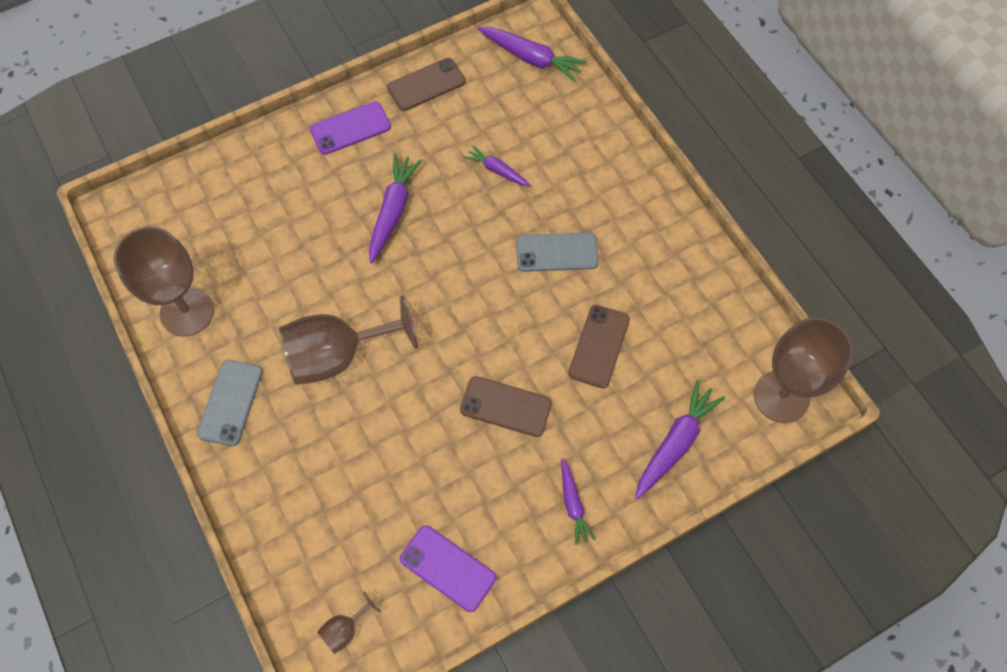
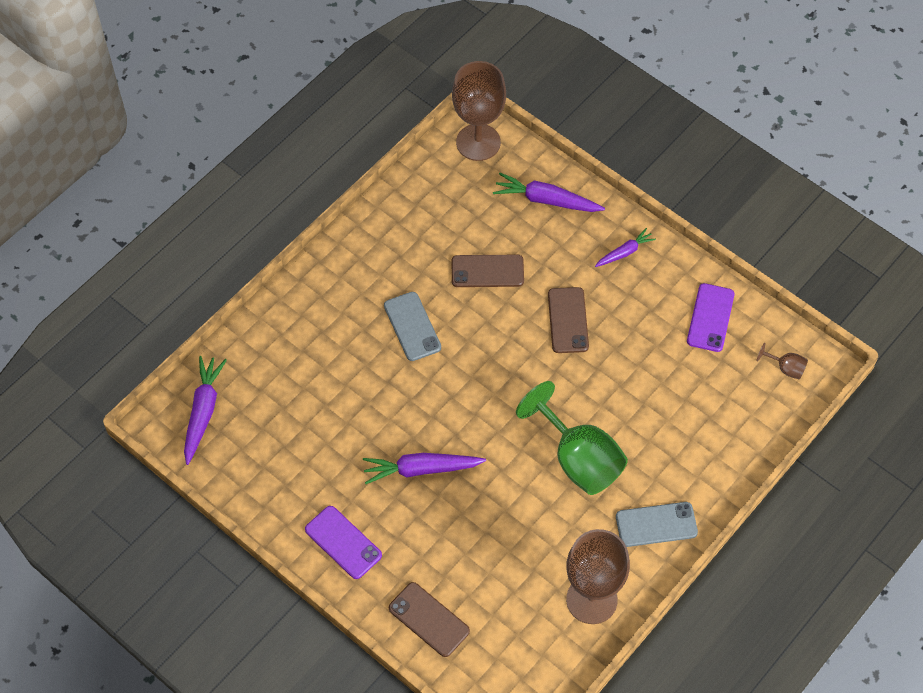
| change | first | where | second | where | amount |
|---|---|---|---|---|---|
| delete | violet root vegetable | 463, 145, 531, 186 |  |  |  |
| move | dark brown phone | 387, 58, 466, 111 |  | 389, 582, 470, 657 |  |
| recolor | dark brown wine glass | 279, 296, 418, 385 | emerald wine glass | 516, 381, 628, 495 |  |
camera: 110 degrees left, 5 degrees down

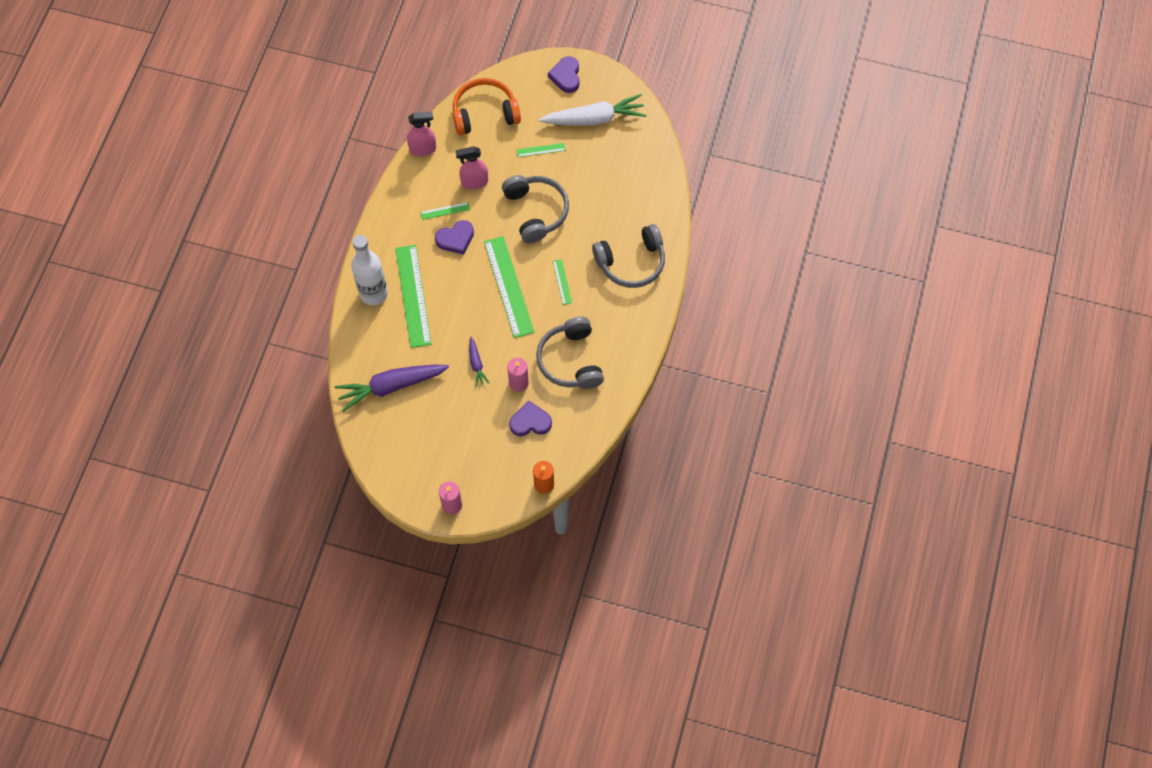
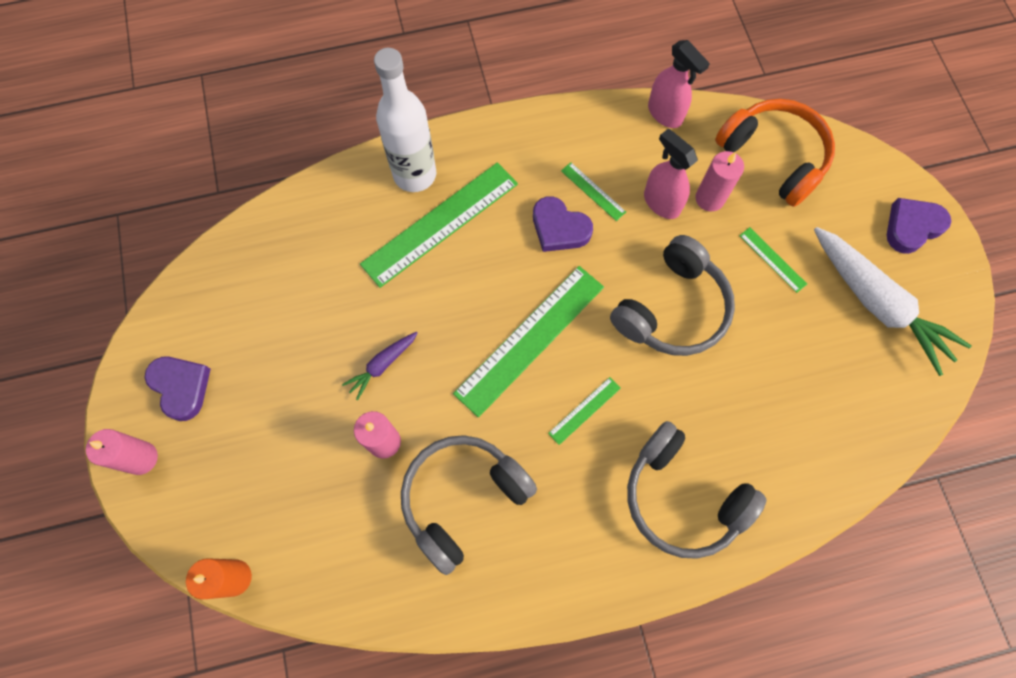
| change | first | where | second | where | amount |
|---|---|---|---|---|---|
| delete | violet root vegetable | 334, 365, 449, 412 |  |  |  |
| insert |  |  | rosy wax candle | 695, 151, 744, 212 |  |
| move | violet heart | 509, 401, 552, 436 |  | 144, 356, 211, 421 |  |
camera: 60 degrees right, 5 degrees up

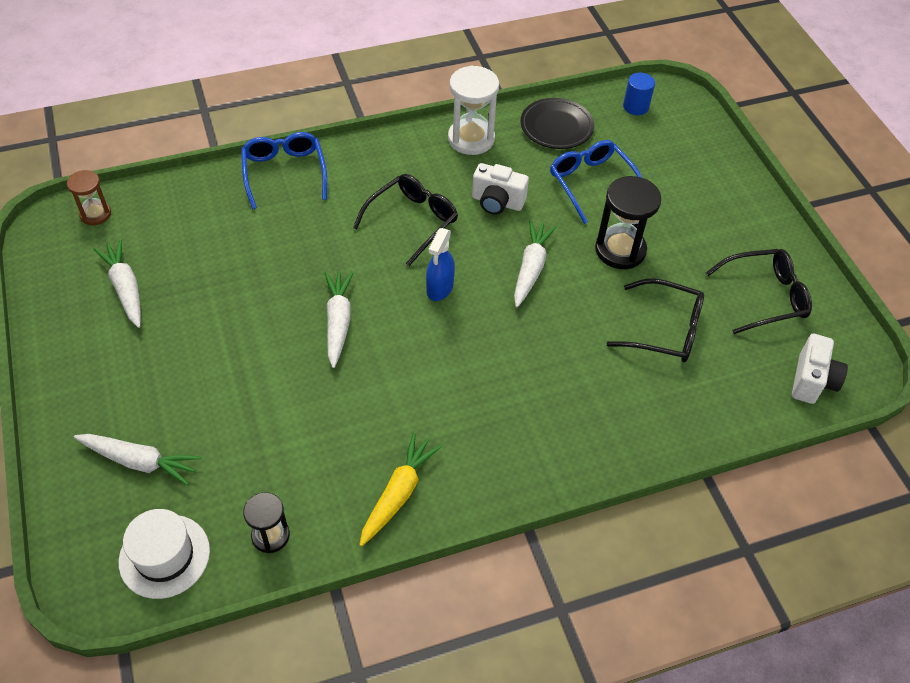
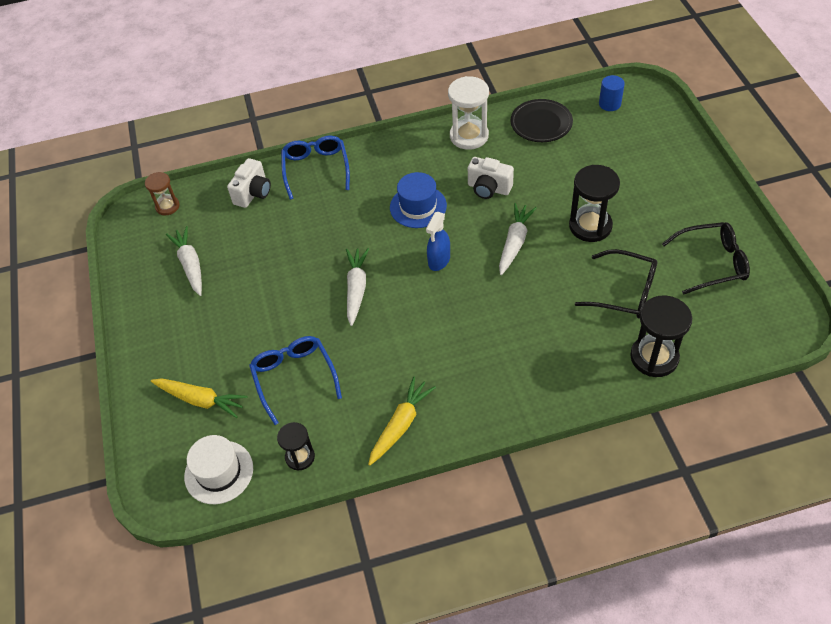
| change | first | where | second | where | amount |
|---|---|---|---|---|---|
| insert |  |  | jet-black hourglass | 630, 295, 692, 377 |  |
| move | blue spectacles | 550, 140, 642, 224 |  | 249, 336, 342, 425 |  |
| move | snow-white camera | 792, 334, 848, 404 |  | 227, 158, 271, 208 |  |
| replace | jet-black spectacles | 353, 174, 458, 266 | blue tall hat | 390, 172, 447, 228 |  |
| recolor | snow-white root vegetable | 74, 434, 202, 486 | golden root vegetable | 151, 378, 247, 418 |  |
camera: 10 degrees right, 0 degrees up

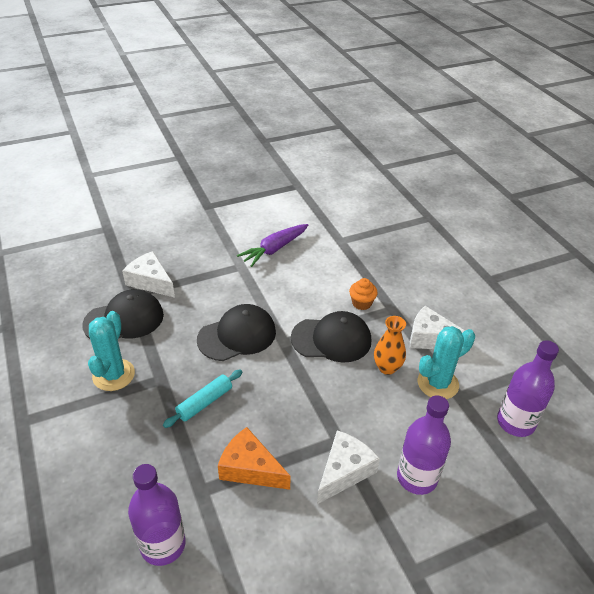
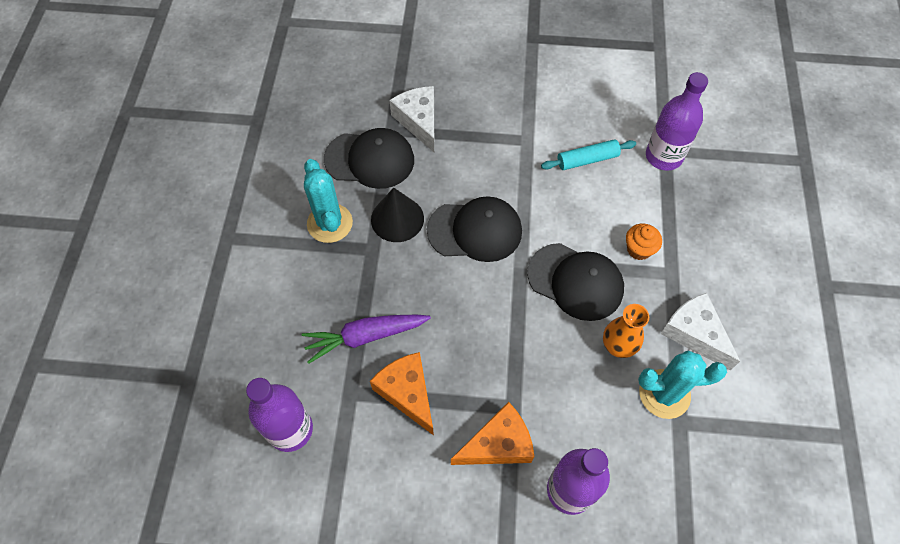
| change | first | where | second | where | amount |
|---|---|---|---|---|---|
| insert |  |  | jet-black solid cone | 371, 188, 424, 242 |  |
| move | teal dough roller | 163, 369, 242, 428 |  | 541, 139, 636, 170 |  |
| move | violet root vegetable | 237, 224, 308, 267 |  | 302, 315, 431, 364 |  |
| move | violet bottle | 497, 340, 559, 437 |  | 646, 72, 708, 171 |  |
| recolor | snow-white piece of cheese | 317, 430, 380, 504 | orange-coloured piece of cheese | 451, 402, 534, 465 |  |
| rotate | teal saguaro cactus | 88, 311, 135, 391 |  | 304, 159, 353, 243 | 60 degrees counterclockwise |
camera: 30 degrees right, 20 degrees up

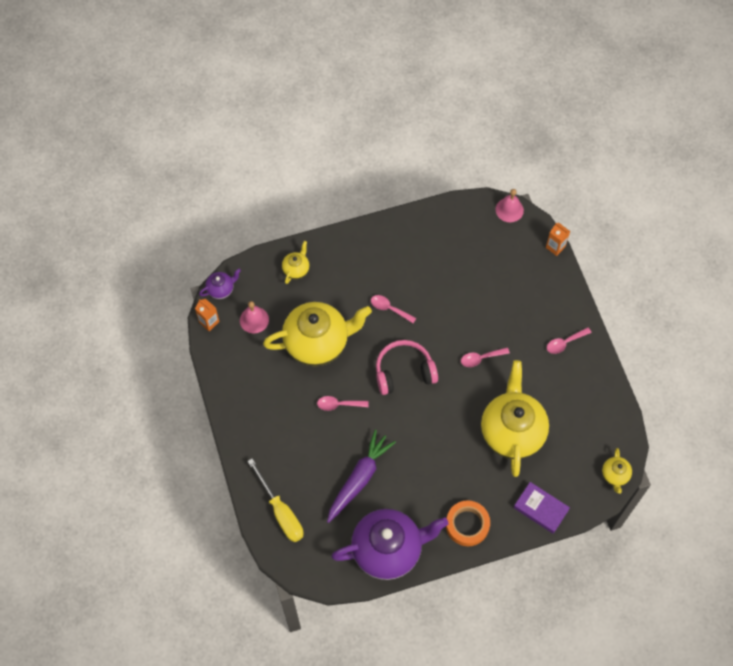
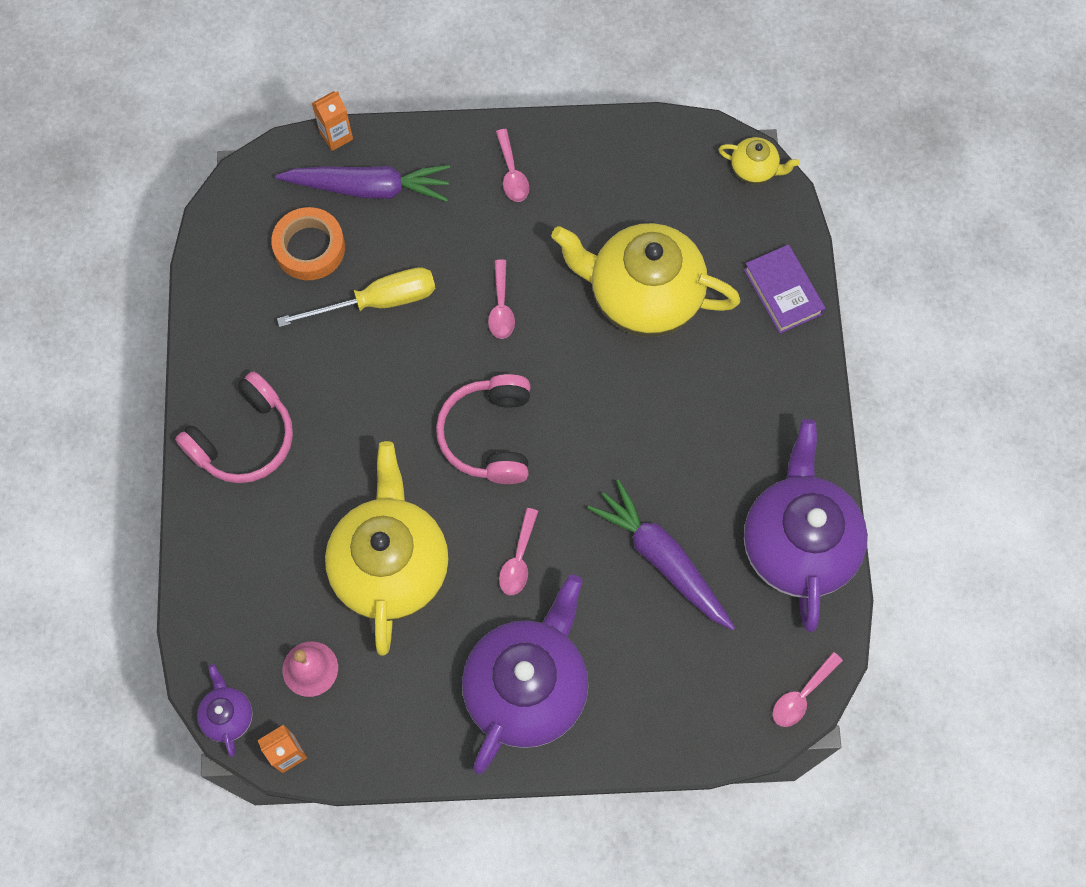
| change | first | where | second | where | amount |
|---|---|---|---|---|---|
| delete | golden teapot | 282, 241, 310, 284 |  |  |  |
| delete | rosy bell | 496, 189, 524, 222 |  |  |  |
| insert |  |  | rosy headset | 175, 371, 293, 483 |  |
| insert |  |  | violet root vegetable | 275, 165, 450, 202 |  |
| insert |  |  | violet teapot | 462, 574, 588, 775 |  |
| move | golden screwdriver | 247, 459, 304, 542 |  | 277, 267, 436, 327 |  |
| move | rosy spoon | 371, 295, 416, 323 |  | 773, 652, 843, 727 |  |
| move | orange-coloured sticky tape | 446, 500, 490, 546 |  | 271, 207, 345, 280 |  |
| rotate | violet book | 514, 482, 570, 534 |  | 744, 244, 825, 334 | 75 degrees counterclockwise |
camera: 75 degrees left, 5 degrees up

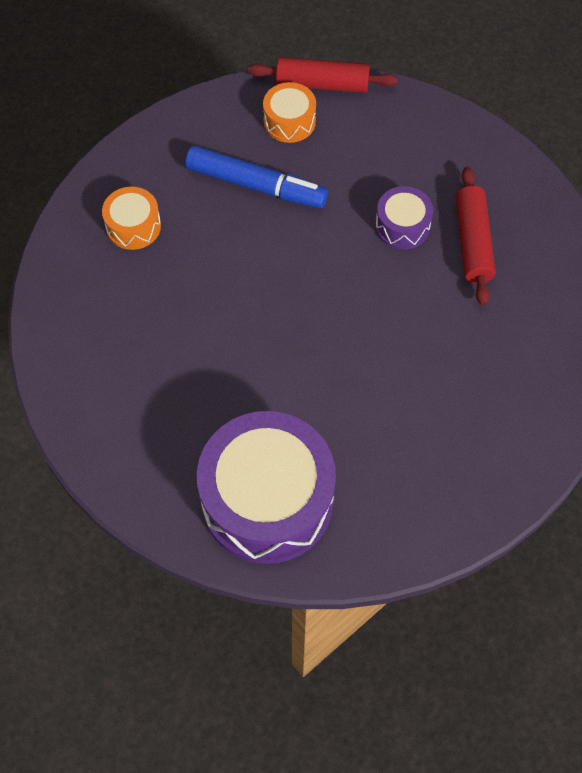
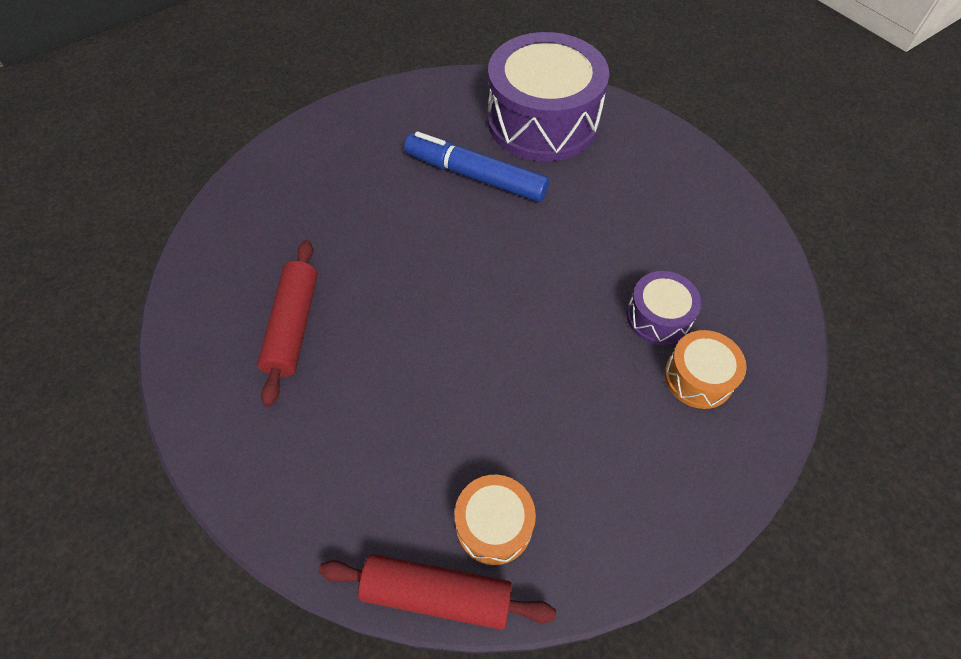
| change | first | where | second | where | amount |
|---|---|---|---|---|---|
| move | blue marker pen | 185, 146, 328, 209 |  | 404, 131, 549, 202 |  |
| move | violet toy drum | 375, 186, 433, 249 |  | 627, 271, 702, 345 |  |
camera: 175 degrees left, 5 degrees down

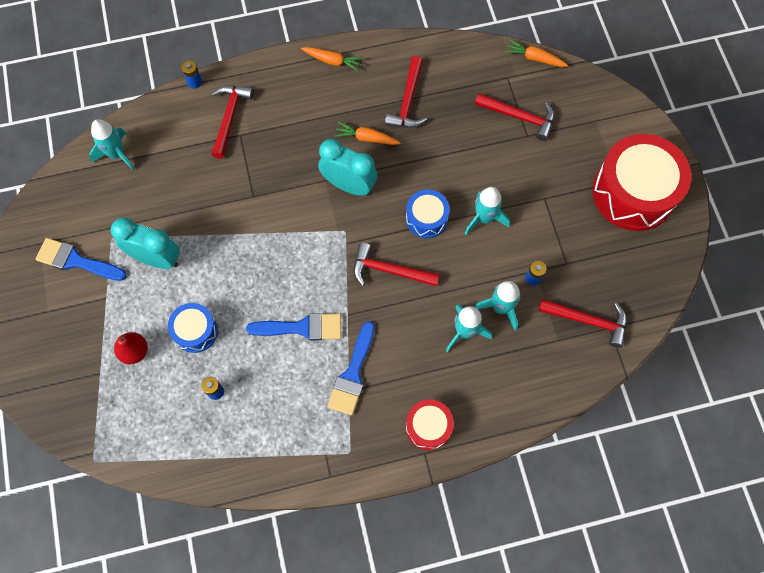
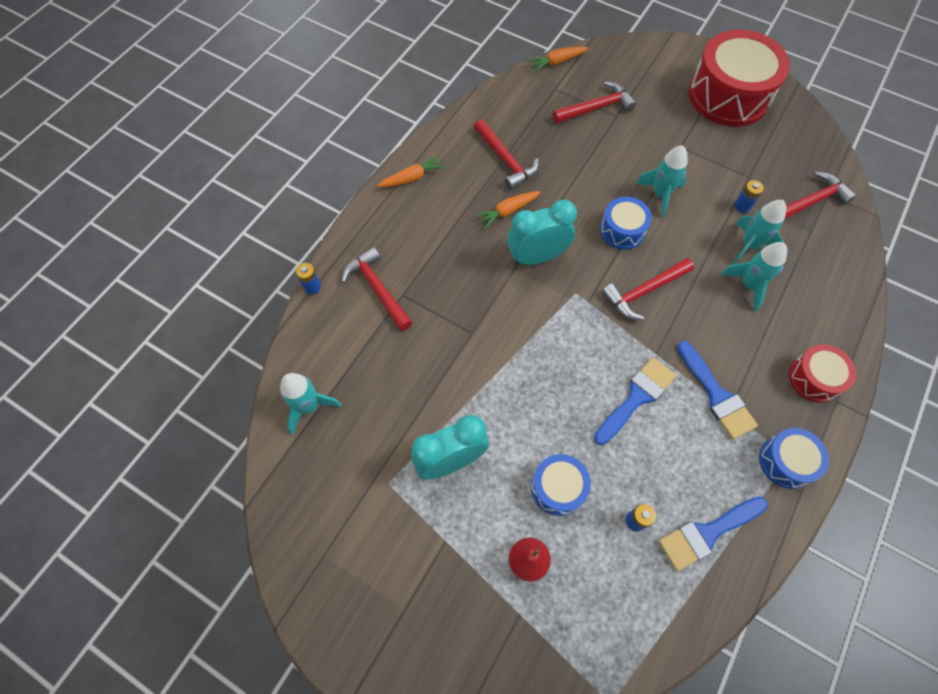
| change | first | where | second | where | amount |
|---|---|---|---|---|---|
| insert |  |  | blue toy drum | 759, 428, 829, 489 |  |
| move | blue paint brush | 36, 238, 127, 281 |  | 658, 497, 768, 571 |  |
camera: 45 degrees left, 5 degrees down

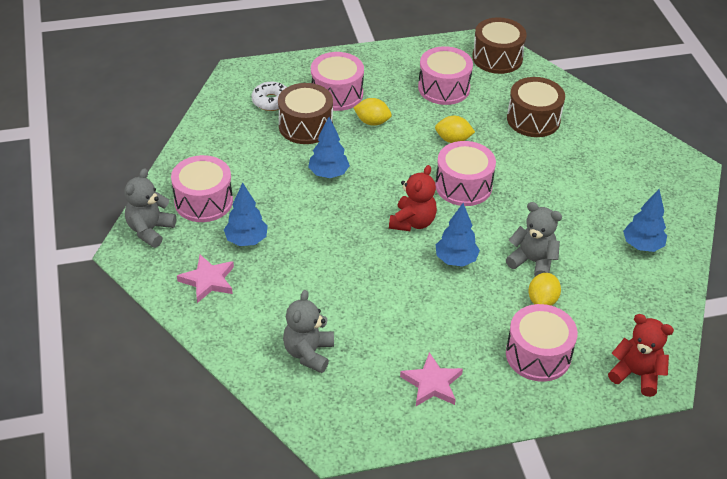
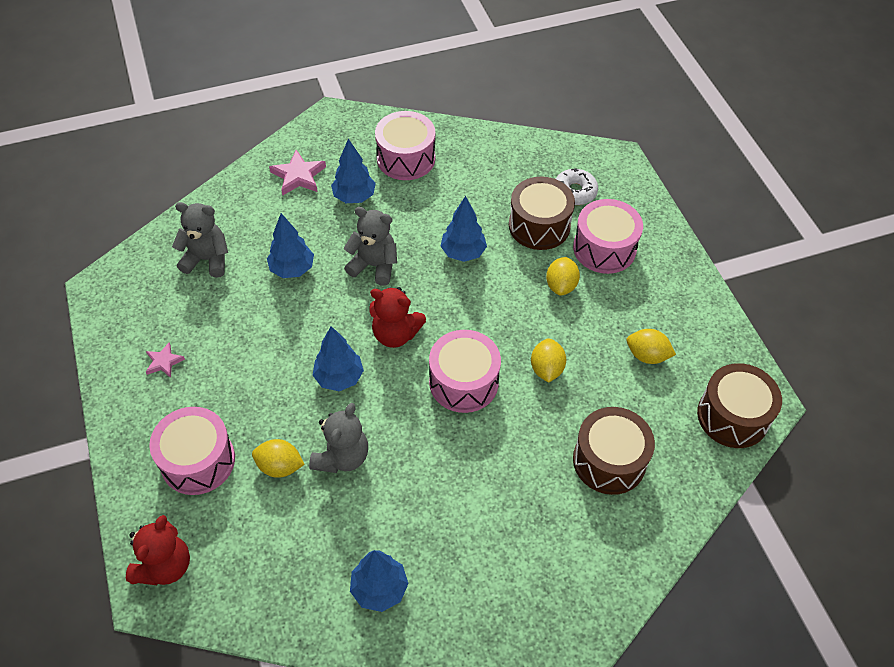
| change | first | where | second | where | amount |
|---|---|---|---|---|---|
| insert |  |  | blue toy tree | 267, 213, 314, 278 |  |
| move | gray stuffed bear | 124, 168, 176, 248 |  | 344, 207, 397, 286 |  |
| replace | rosy toy drum | 418, 46, 473, 105 | golden lemon | 627, 329, 676, 364 |  |
| resize | rosy five-pointed star | 400, 352, 463, 406 |  | 146, 342, 185, 378 | x0.61 |
camera: 85 degrees right, 10 degrees up

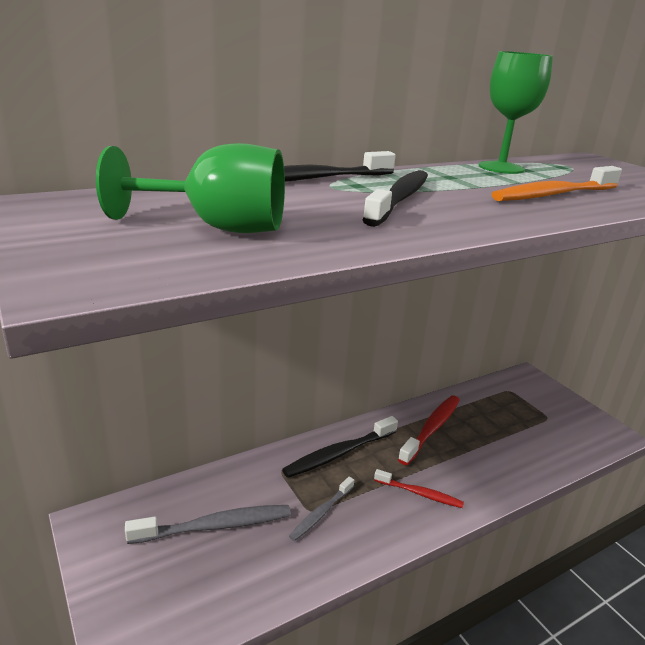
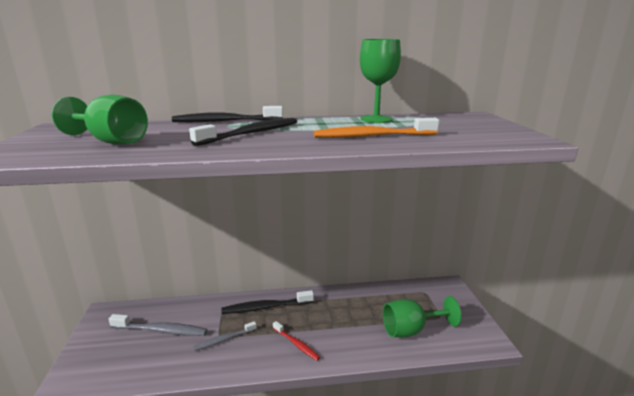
| change | first | where | second | where | amount |
|---|---|---|---|---|---|
| delete | red tooth brush | 398, 395, 460, 465 |  |  |  |
| insert |  |  | emerald wine glass | 383, 296, 462, 337 |  |
camera: 25 degrees right, 5 degrees down

